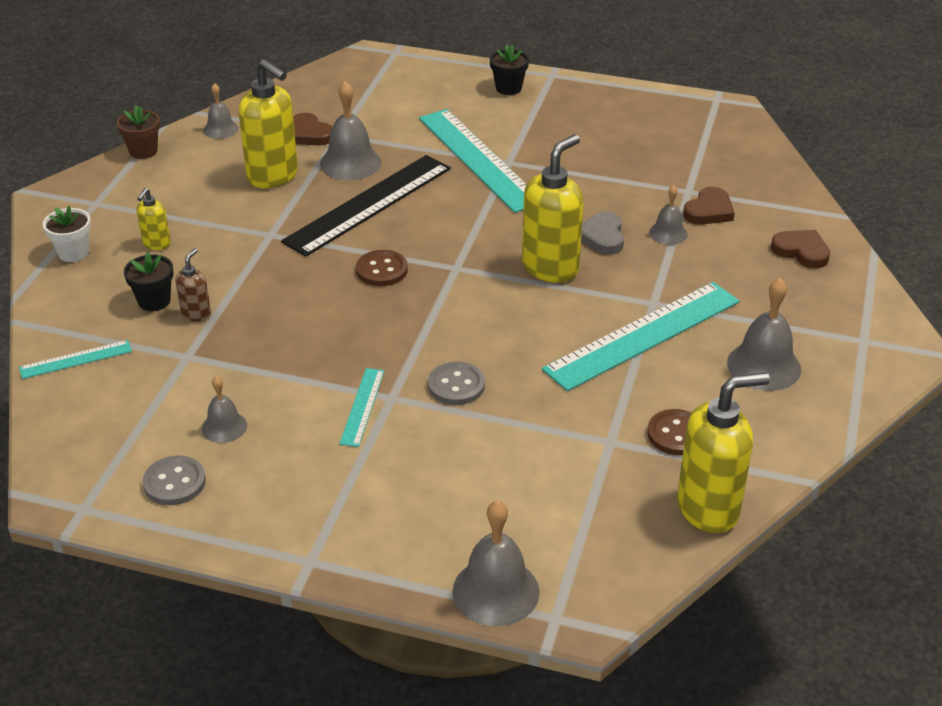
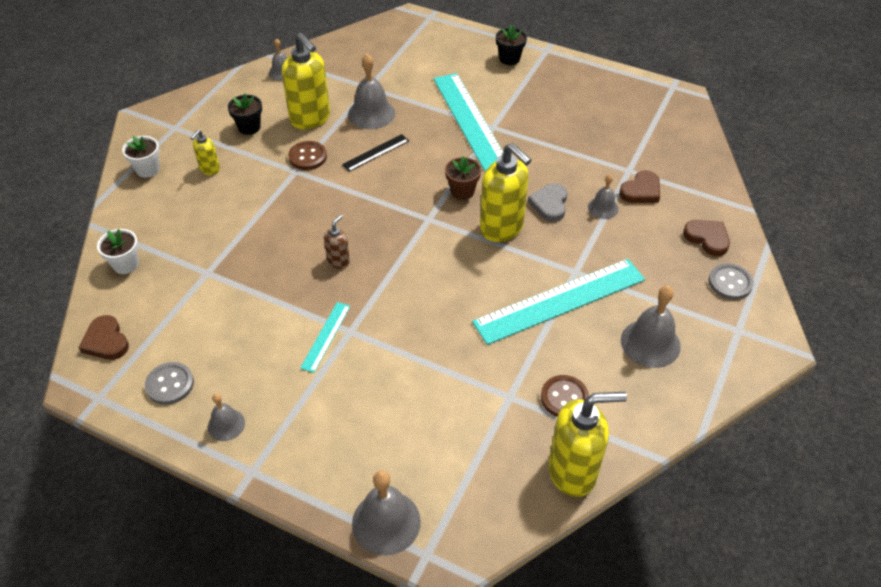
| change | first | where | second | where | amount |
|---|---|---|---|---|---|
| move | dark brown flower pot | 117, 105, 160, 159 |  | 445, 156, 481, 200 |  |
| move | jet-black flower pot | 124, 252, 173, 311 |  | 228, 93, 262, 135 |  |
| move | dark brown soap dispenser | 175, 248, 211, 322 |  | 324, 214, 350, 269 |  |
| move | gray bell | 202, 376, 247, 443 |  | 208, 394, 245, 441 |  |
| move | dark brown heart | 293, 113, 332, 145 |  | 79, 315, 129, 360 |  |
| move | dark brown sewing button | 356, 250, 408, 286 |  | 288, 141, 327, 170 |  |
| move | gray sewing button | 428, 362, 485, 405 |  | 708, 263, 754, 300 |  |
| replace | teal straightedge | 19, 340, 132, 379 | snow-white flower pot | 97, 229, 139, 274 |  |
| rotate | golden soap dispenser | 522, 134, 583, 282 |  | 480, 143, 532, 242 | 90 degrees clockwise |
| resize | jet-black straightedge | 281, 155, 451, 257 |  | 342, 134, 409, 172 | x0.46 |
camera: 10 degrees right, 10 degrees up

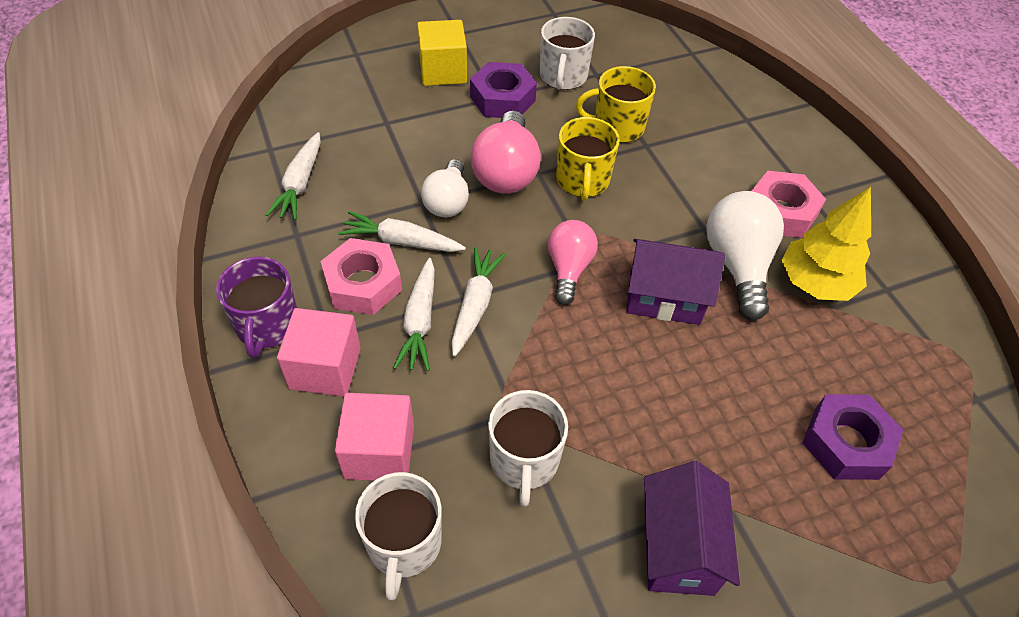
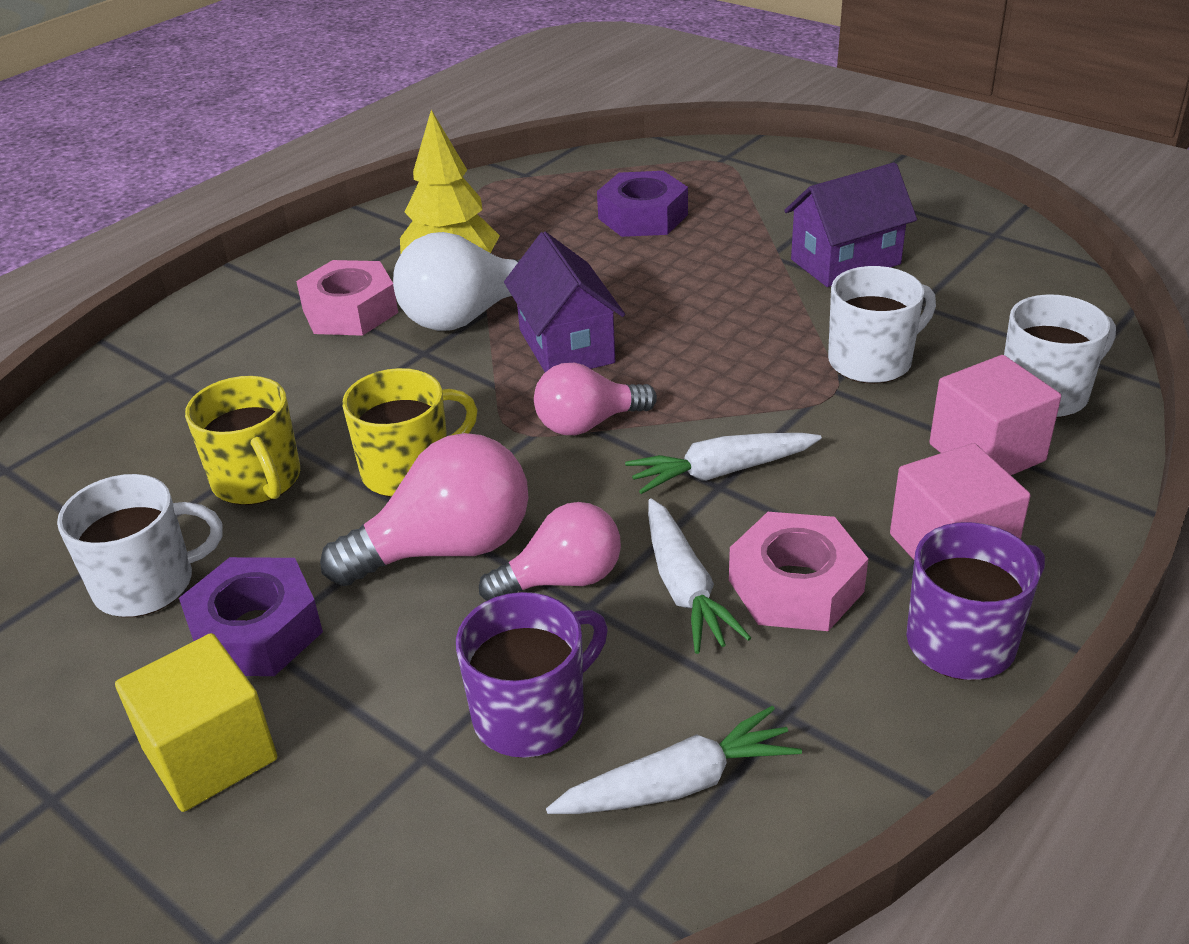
| change | first | where | second | where | amount |
|---|---|---|---|---|---|
| delete | snow-white root vegetable | 393, 258, 435, 371 |  |  |  |
| insert |  |  | violet tea mug | 456, 592, 608, 758 |  |
| recolor | snow-white bulb | 421, 159, 469, 217 | rosy bulb | 479, 502, 621, 601 |  |
camera: 115 degrees left, 15 degrees down

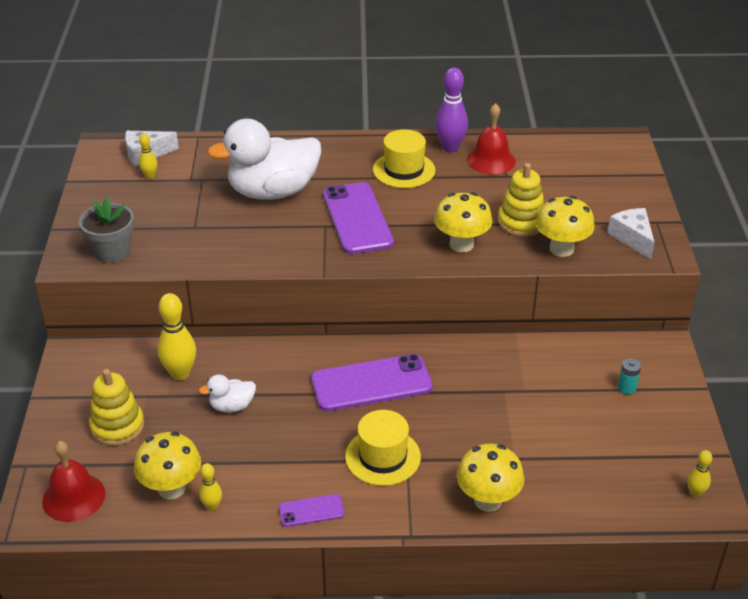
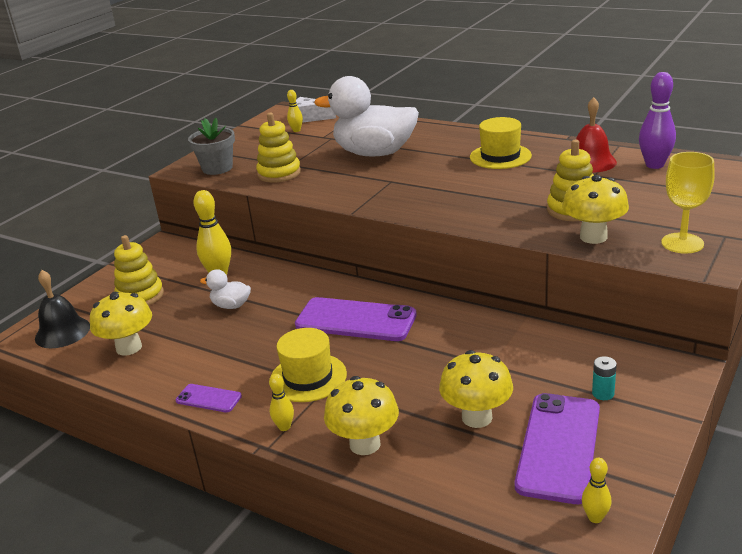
| change | first | where | second | where | amount |
|---|---|---|---|---|---|
| insert |  |  | golden stacking toy | 256, 113, 301, 183 |  |
| move | golden tenpin | 199, 463, 222, 511 |  | 269, 374, 294, 431 |  |
| move | violet phone | 323, 182, 394, 254 |  | 515, 393, 600, 504 |  |
| move | golden mushroom | 434, 192, 493, 252 |  | 439, 350, 513, 428 |  |
| move | violet tenpin | 435, 68, 468, 152 |  | 639, 72, 676, 169 |  |
| replace | snow-white piece of cheese | 608, 208, 655, 259 | golden wine glass | 661, 152, 715, 254 |  |
| recolor | red bell | 42, 441, 105, 522 | jet-black bell | 35, 270, 90, 348 |  |
camera: 35 degrees right, 10 degrees down

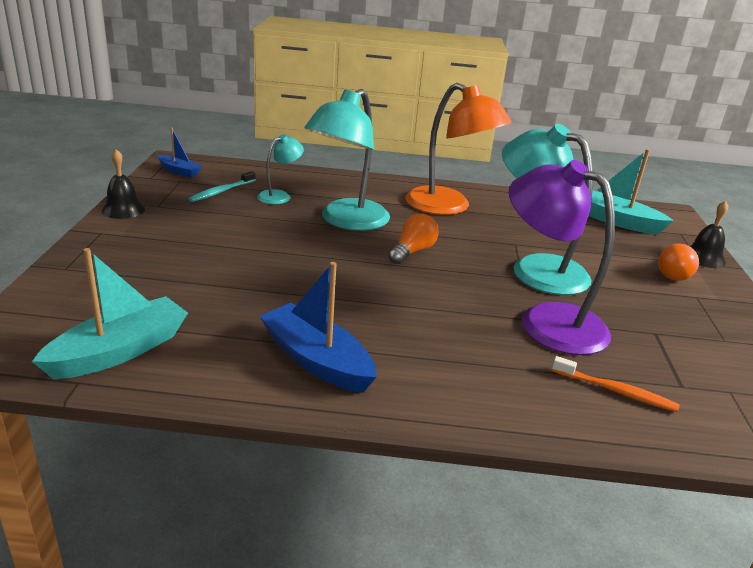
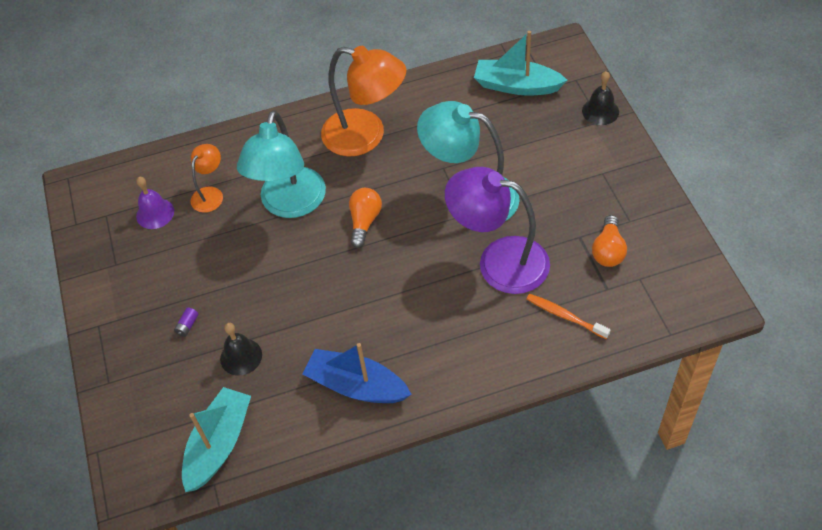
| change | first | where | second | where | amount |
|---|---|---|---|---|---|
| delete | blue sailboat | 157, 127, 202, 178 |  |  |  |
| insert |  |  | violet battery | 174, 307, 198, 337 |  |
| move | jet-black bell | 101, 149, 145, 219 |  | 220, 323, 262, 376 |  |
| move | orange-coloured bulb | 658, 244, 699, 281 |  | 592, 215, 627, 267 |  |
| replace | teal tooth brush | 188, 171, 256, 202 | violet bell | 136, 177, 174, 229 |  |
| recolor | teal lamp | 257, 134, 304, 204 | orange-coloured lamp | 191, 144, 223, 213 |  |
| rotate | orange-coloured tooth brush | 552, 356, 680, 412 |  | 527, 294, 610, 339 | 150 degrees counterclockwise |
camera: 15 degrees left, 25 degrees up

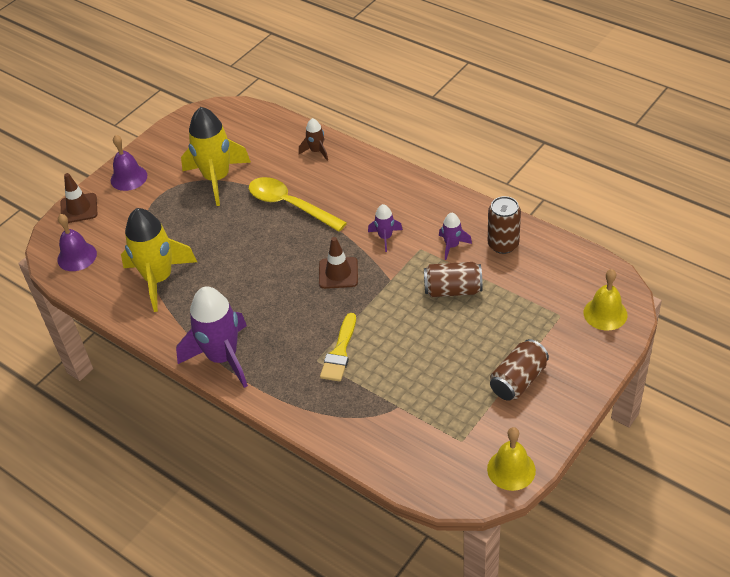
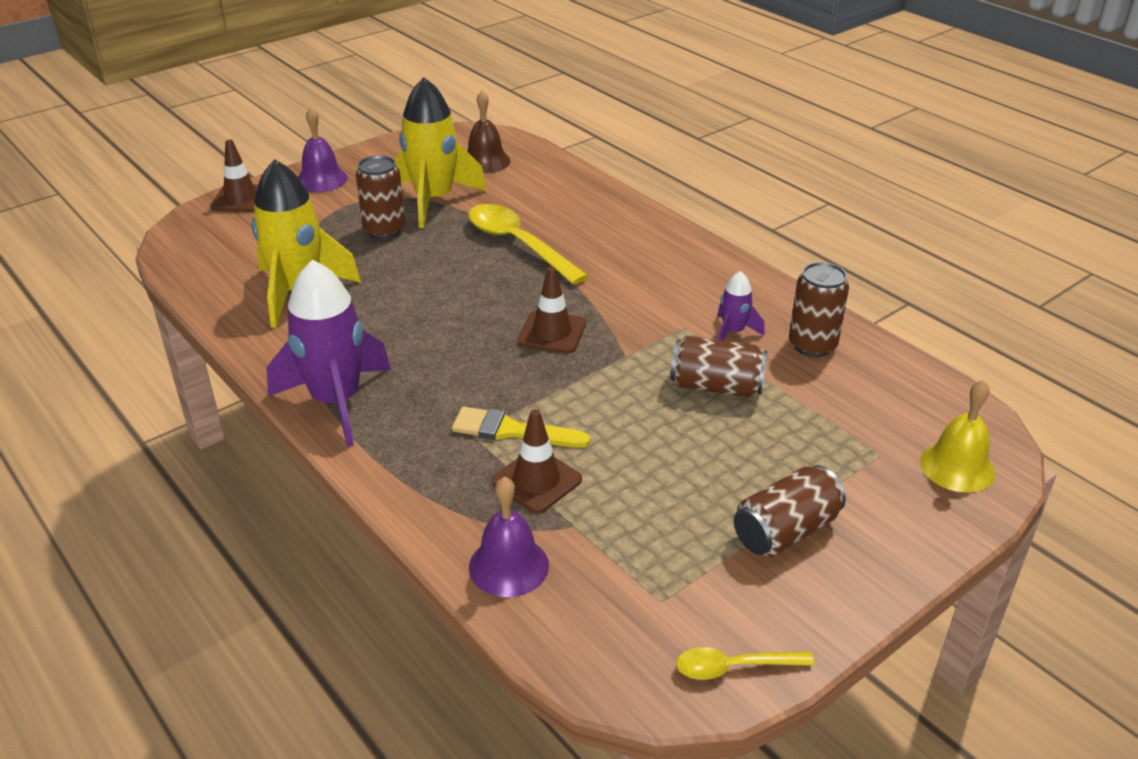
| change | first | where | second | where | amount |
|---|---|---|---|---|---|
| delete | dark brown toy rocket | 299, 118, 328, 161 |  |  |  |
| delete | violet toy rocket | 368, 204, 403, 252 |  |  |  |
| insert |  |  | dark brown soda can | 356, 155, 405, 239 |  |
| insert |  |  | dark brown bell | 467, 90, 510, 173 |  |
| insert |  |  | dark brown safety cone | 491, 409, 582, 513 |  |
| move | violet bell | 57, 214, 97, 271 |  | 469, 476, 549, 597 |  |
| replace | golden bell | 487, 427, 536, 491 | golden spoon | 676, 647, 815, 680 |  |
| rotate | golden paint brush | 320, 313, 356, 382 |  | 452, 407, 591, 448 | 75 degrees clockwise |
camera: 10 degrees right, 10 degrees down

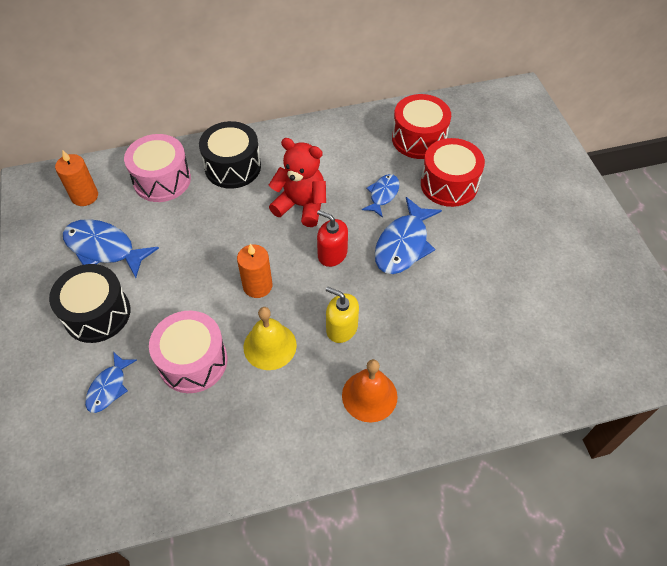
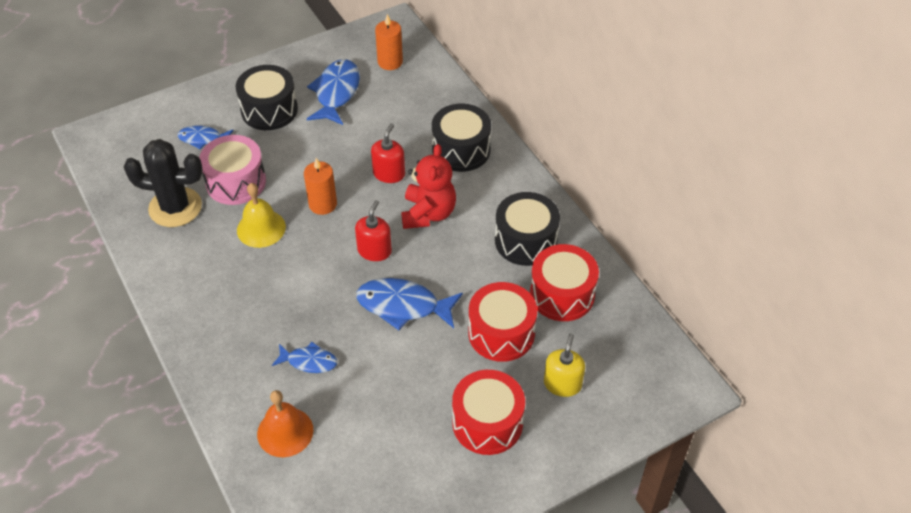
| change | first | where | second | where | amount |
|---|---|---|---|---|---|
| delete | rosy toy drum | 124, 134, 191, 202 |  |  |  |
| insert |  |  | jet-black saguaro cactus | 124, 139, 203, 227 |  |
| insert |  |  | red soap dispenser | 371, 124, 405, 183 |  |
| insert |  |  | red toy drum | 452, 370, 525, 455 |  |
| insert |  |  | jet-black toy drum | 495, 192, 560, 266 |  |
| move | golden soap dispenser | 326, 287, 359, 343 |  | 544, 333, 585, 397 |  |
| move | orange-coloured bell | 342, 359, 397, 423 |  | 257, 390, 313, 457 |  |
| move | blue fish | 362, 174, 400, 218 |  | 272, 342, 337, 373 |  |
camera: 75 degrees right, 5 degrees down

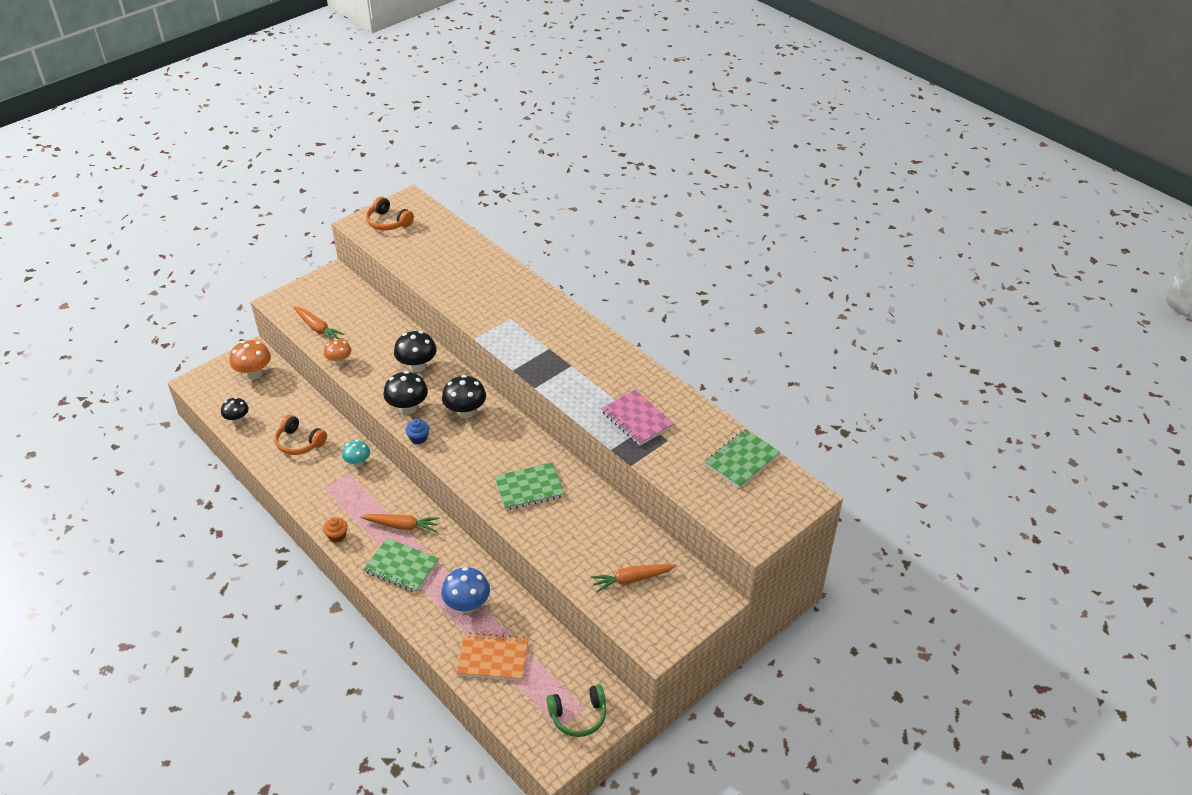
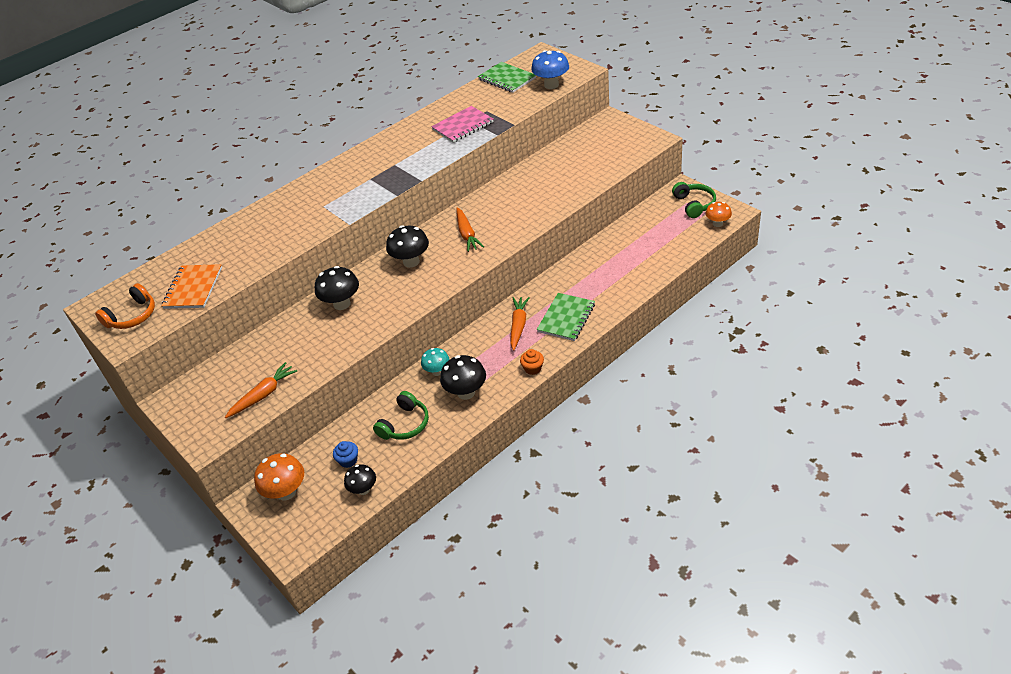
| change | first | where | second | where | amount |
|---|---|---|---|---|---|
| delete | emerald notepad | 494, 462, 565, 510 |  |  |  |
| move | orange-coloured mushroom | 324, 339, 351, 366 |  | 706, 202, 732, 227 |  |
| move | jet-black mushroom | 384, 371, 428, 414 |  | 440, 355, 486, 400 |  |
| move | blue muffin | 405, 419, 429, 444 |  | 333, 441, 358, 468 |  |
| move | blue mushroom | 441, 567, 490, 613 |  | 531, 50, 569, 89 |  |
| move | orange-coloured notepad | 457, 632, 529, 680 |  | 161, 264, 222, 309 |  |
| move | orange-coloured root vegetable | 591, 564, 677, 593 |  | 456, 208, 484, 252 |  |
| recolor | orange-coloured headset | 275, 415, 327, 455 | emerald headset | 373, 391, 429, 440 |  |
camera: 85 degrees left, 0 degrees up

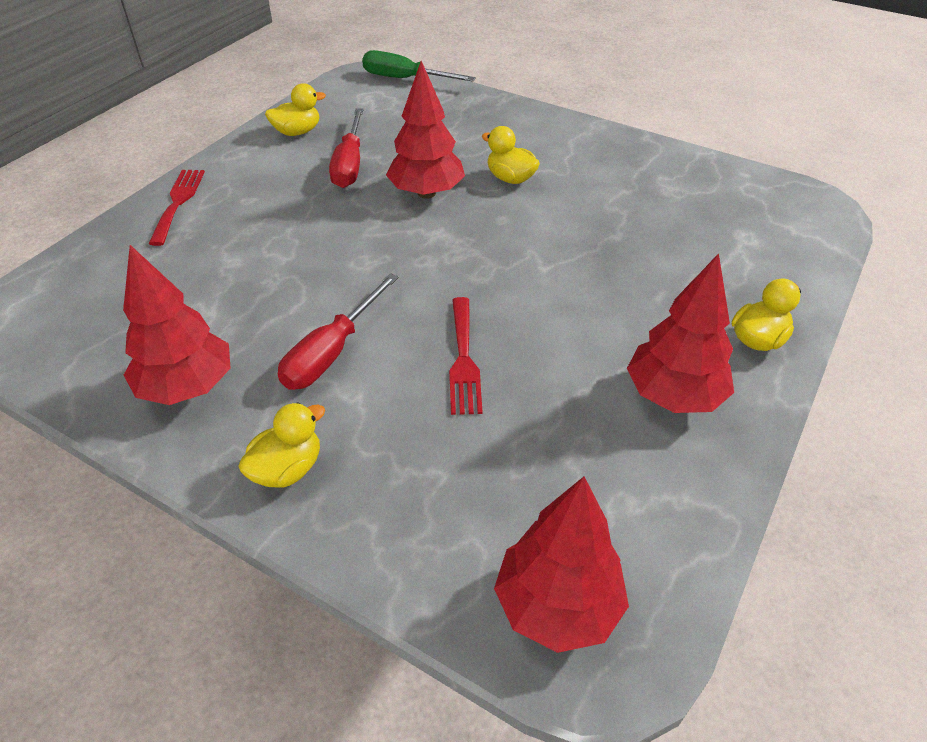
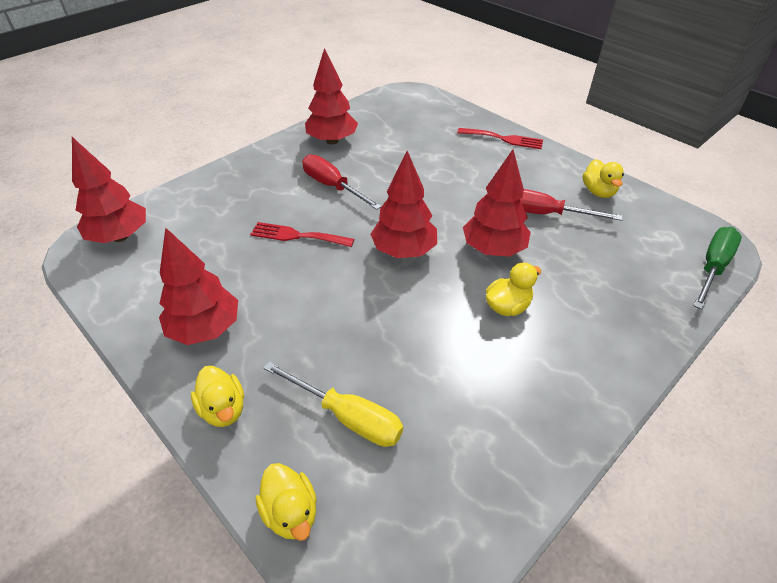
| change | first | where | second | where | amount |
|---|---|---|---|---|---|
| insert |  |  | golden screwdriver | 264, 361, 403, 447 |  |
| insert |  |  | red toy tree | 370, 151, 437, 258 |  |
| move | golden rubber duck | 238, 403, 325, 488 |  | 255, 463, 317, 541 |  |
camera: 105 degrees right, 0 degrees up

